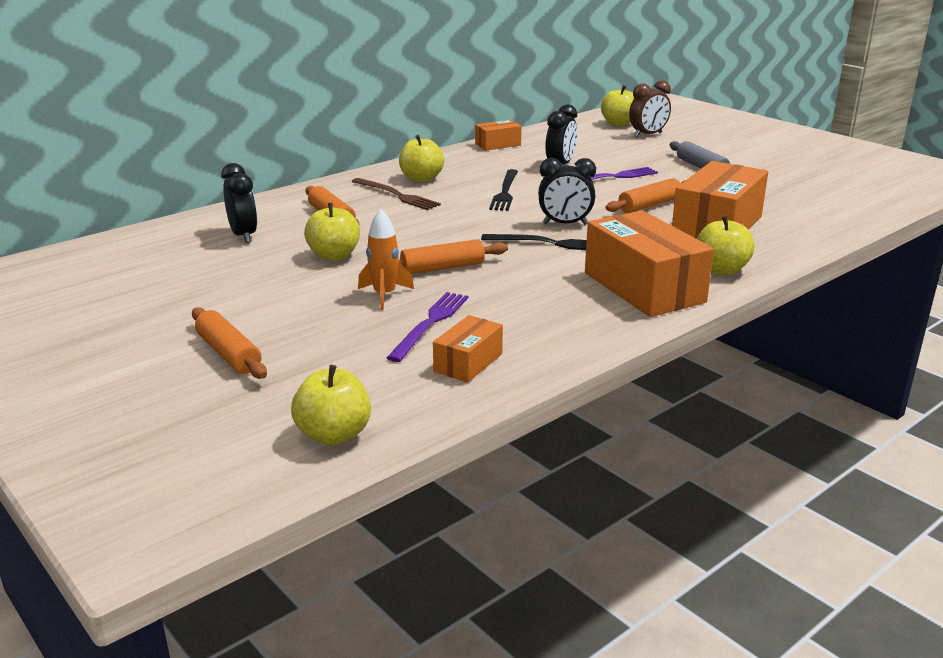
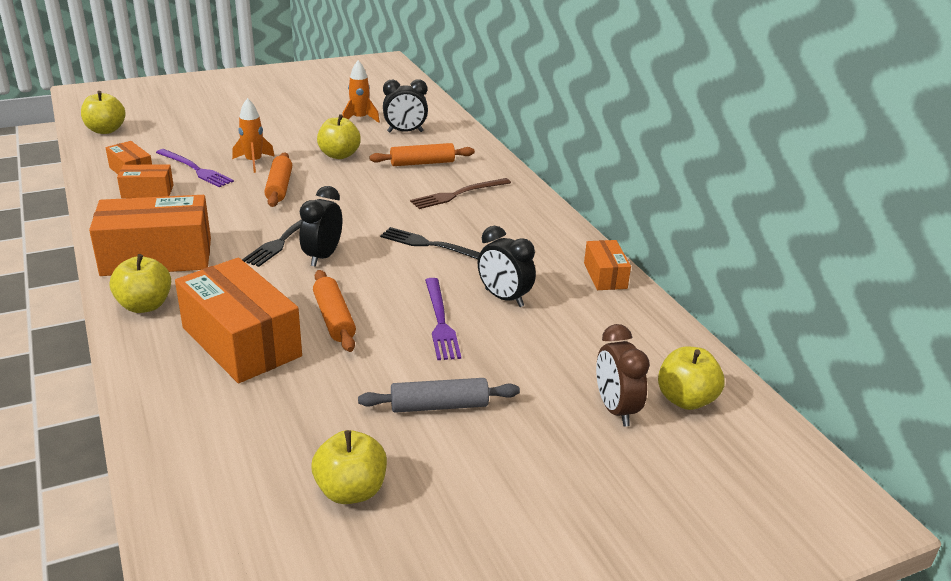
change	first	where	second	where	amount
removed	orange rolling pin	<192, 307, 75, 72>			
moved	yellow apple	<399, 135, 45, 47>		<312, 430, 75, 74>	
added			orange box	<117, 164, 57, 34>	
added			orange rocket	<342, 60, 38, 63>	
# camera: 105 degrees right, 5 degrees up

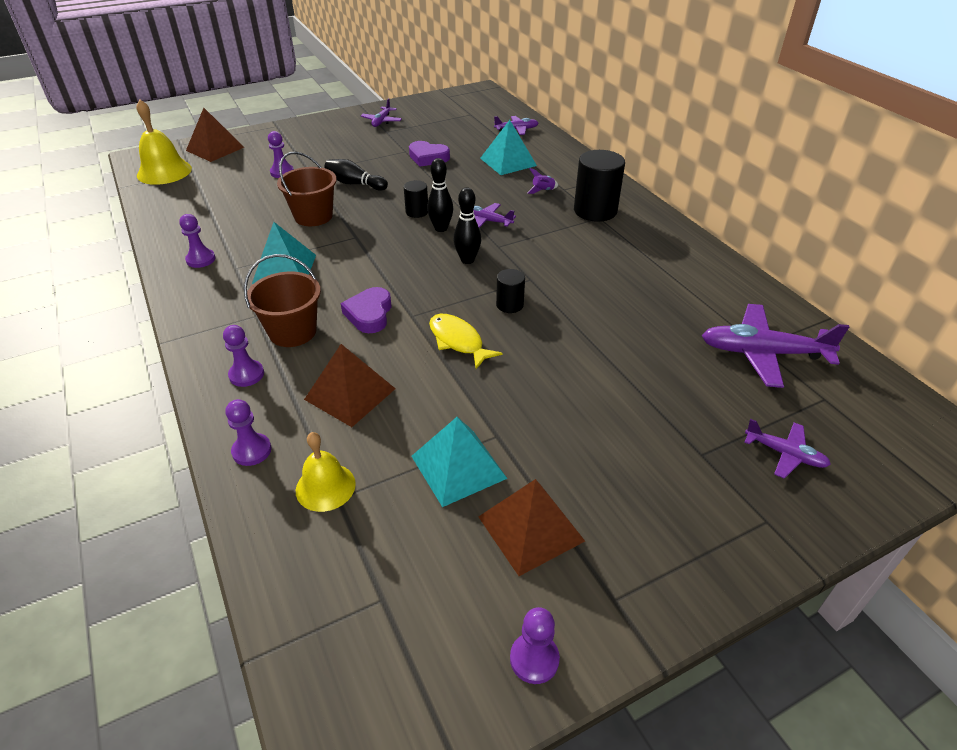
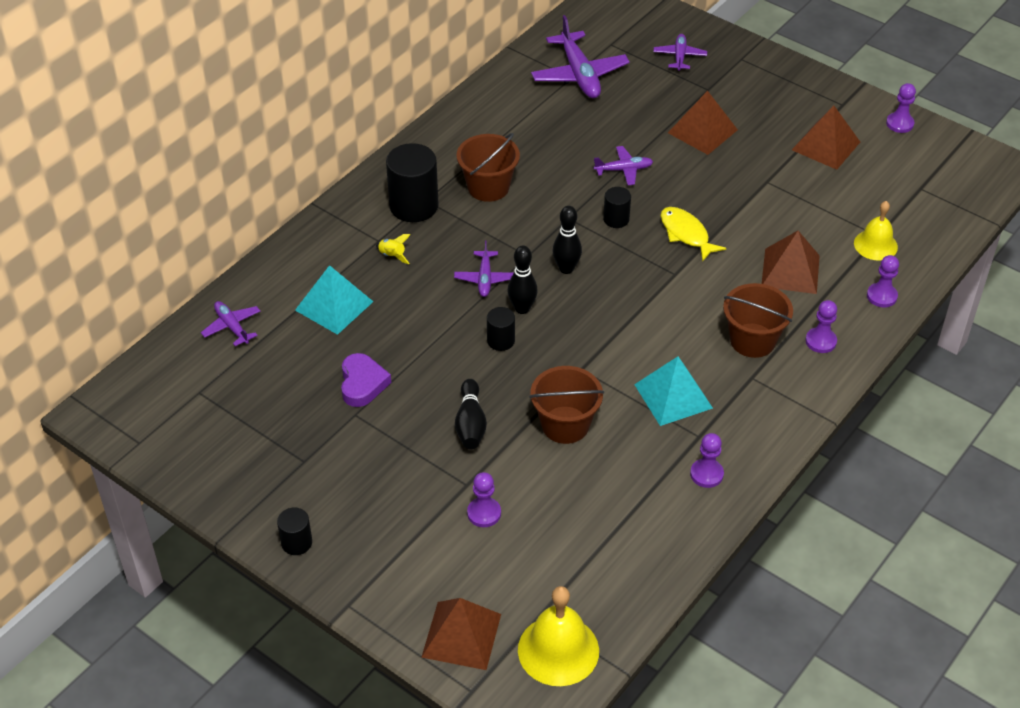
change	first	where	second	where	amount
removed	purple heart	<341, 287, 51, 46>			
moved	purple plane	<361, 98, 41, 29>		<593, 146, 60, 39>	
removed	turquoise pyramid	<411, 417, 97, 90>			
turned	yellow fish	<429, 314, 73, 55>		<660, 207, 66, 55>	120 degrees clockwise
recoloured	purple rocket	<527, 168, 31, 26>	yellow rocket	<376, 234, 34, 30>	
added			black cylinder	<277, 508, 35, 47>	
added			brown bucket	<456, 133, 64, 69>	
added			brown pyramid	<668, 91, 70, 64>	
# camera: 115 degrees left, 5 degrees up

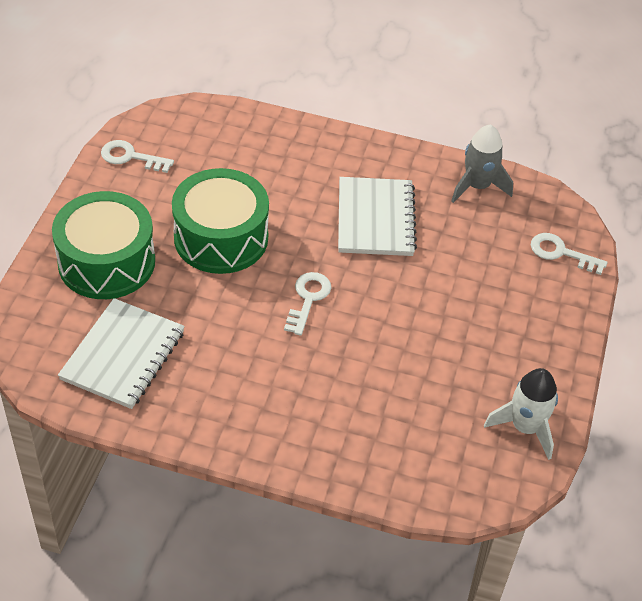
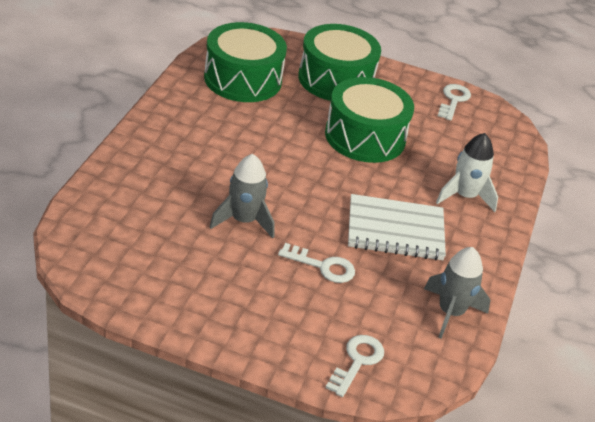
change	first	where	second	where	amount
replaced	white notebook	<58, 298, 127, 111>	green drum	<204, 22, 83, 80>	
moved	white key	<284, 272, 47, 64>		<278, 243, 77, 40>	
moved	white rocket	<484, 368, 74, 92>		<436, 133, 62, 79>	
added			grey rocket	<210, 154, 65, 84>	
# camera: 90 degrees right, 10 degrees down

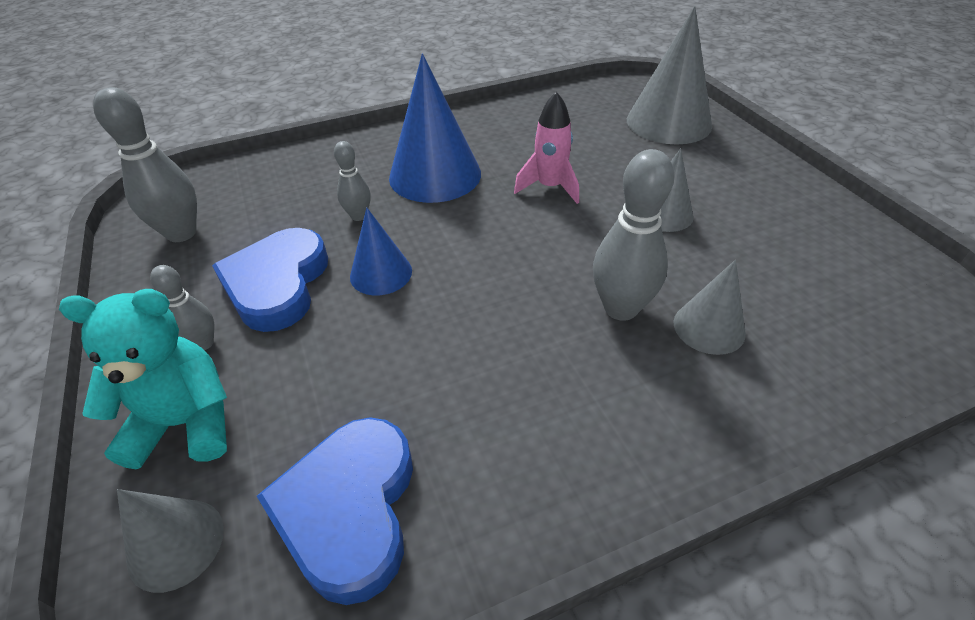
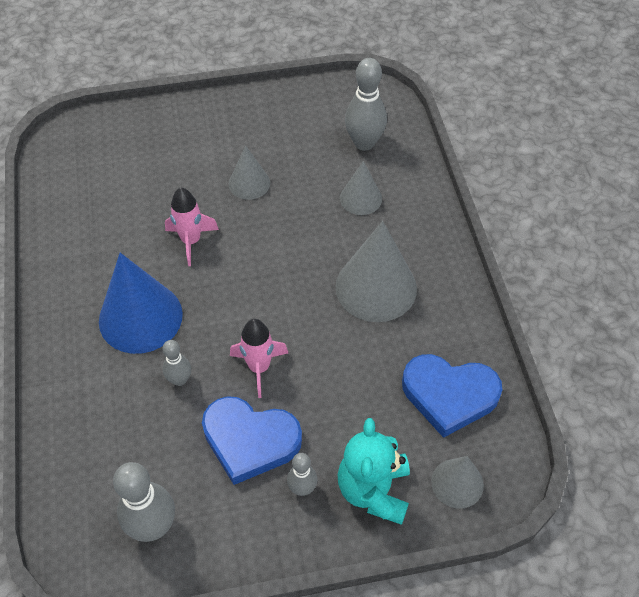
change	first	where	second	where	amount
replaced	blue cone	<350, 207, 62, 89>	pink rocket	<230, 319, 58, 79>	
moved	grey bowling pin	<593, 149, 81, 172>		<345, 58, 42, 93>	
moved	grey cone	<627, 6, 85, 138>		<335, 221, 82, 101>	
# camera: 80 degrees left, 10 degrees up

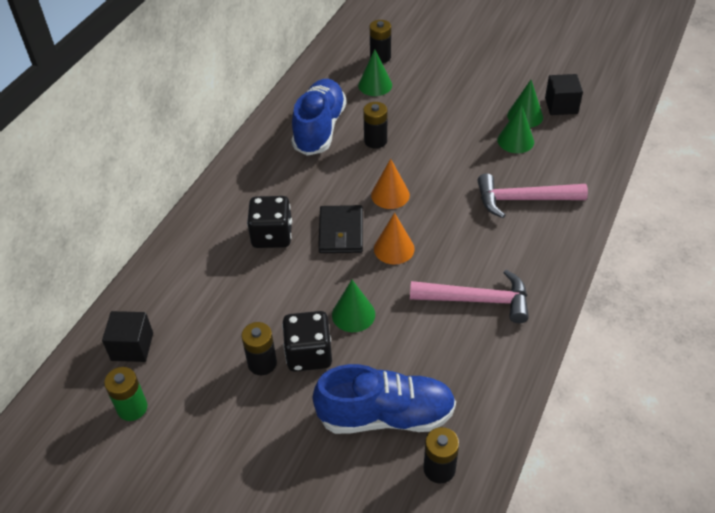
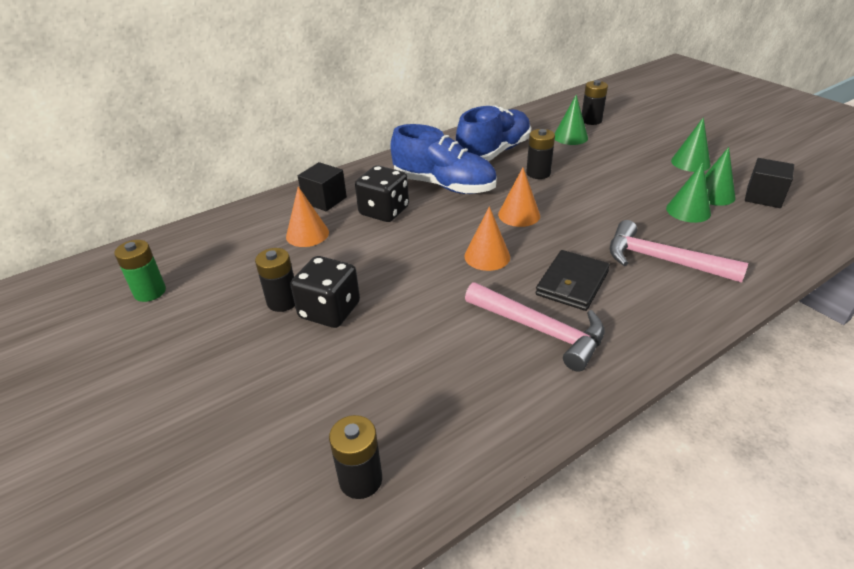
change	first	where	second	where	amount
moved	black cube	<102, 311, 51, 51>		<298, 162, 49, 49>	
moved	blue shoe	<313, 364, 143, 70>		<390, 124, 107, 70>	
moved	black wallet	<318, 205, 45, 48>		<536, 250, 74, 61>	
moved	green cone	<332, 280, 43, 52>		<671, 117, 40, 55>	
added			orange cone	<286, 186, 43, 61>	
# camera: 30 degrees right, 10 degrees down

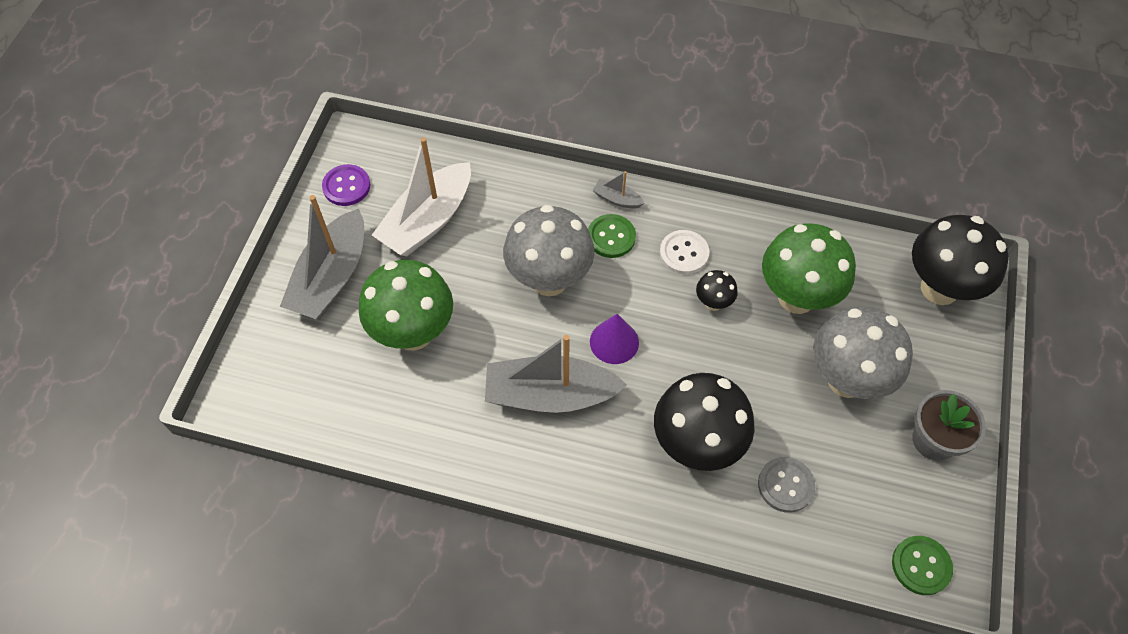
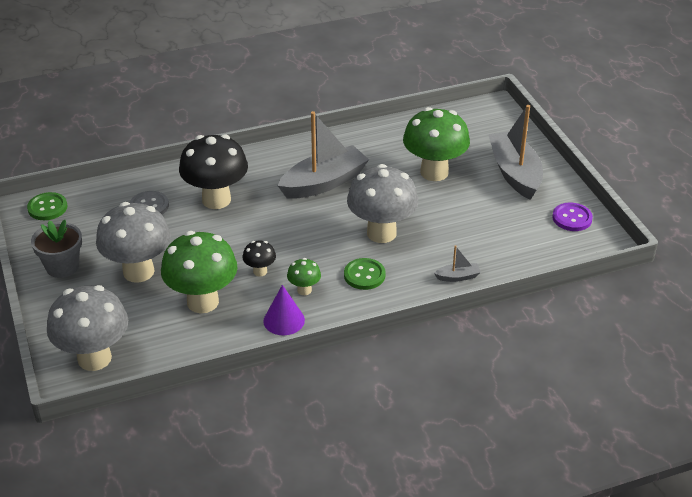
change	first	where	second	where	amount
removed	white boat	<372, 137, 99, 119>			
moved	purple cone	<590, 314, 49, 50>		<263, 285, 42, 50>	
moved	grey boat	<593, 171, 51, 38>		<434, 245, 47, 37>	
replaced	white button	<660, 230, 49, 45>	green mushroom	<287, 258, 34, 37>	
recoloured	black mushroom	<912, 215, 97, 90>	grey mushroom	<47, 285, 81, 86>	
# camera: 145 degrees right, 20 degrees down

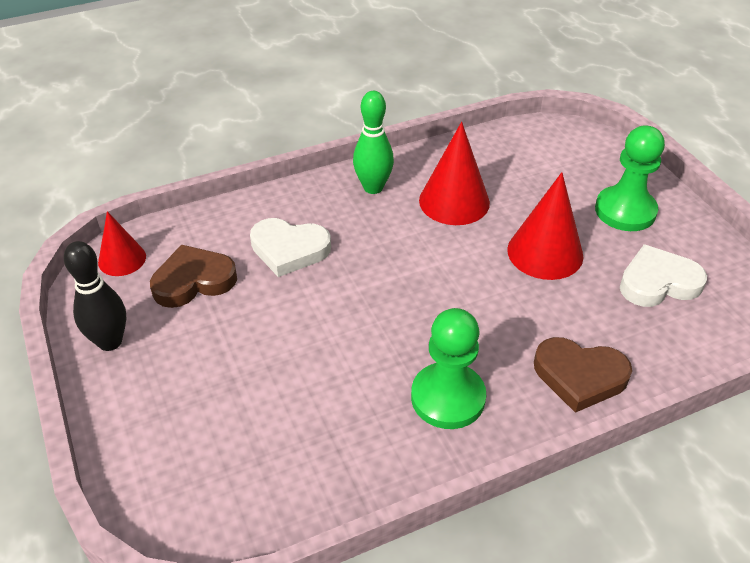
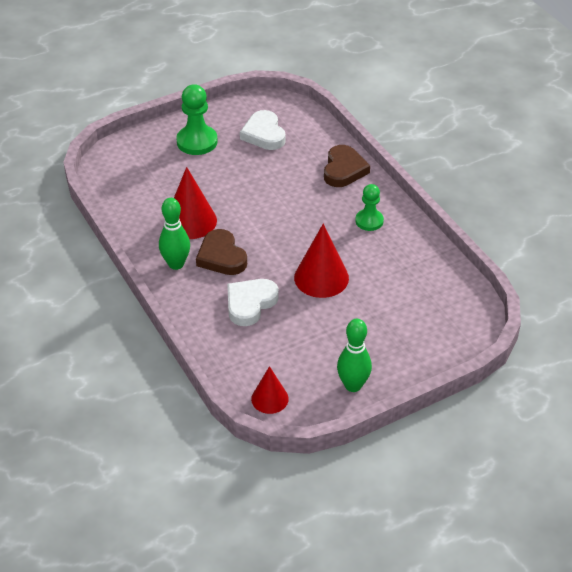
change	first	where	second	where	amount
recoloured	black bowling pin	<64, 241, 62, 110>	green bowling pin	<337, 319, 35, 73>	
moved	brown heart	<150, 244, 87, 64>		<196, 229, 51, 46>	
turned	white heart	<250, 218, 81, 59>		<227, 279, 52, 47>	150 degrees counterclockwise
resized	green pawn	<411, 308, 75, 121>		<355, 184, 29, 47>	x0.64
moved	red cone	<507, 172, 76, 108>		<294, 224, 55, 74>	
# camera: 95 degrees left, 0 degrees up

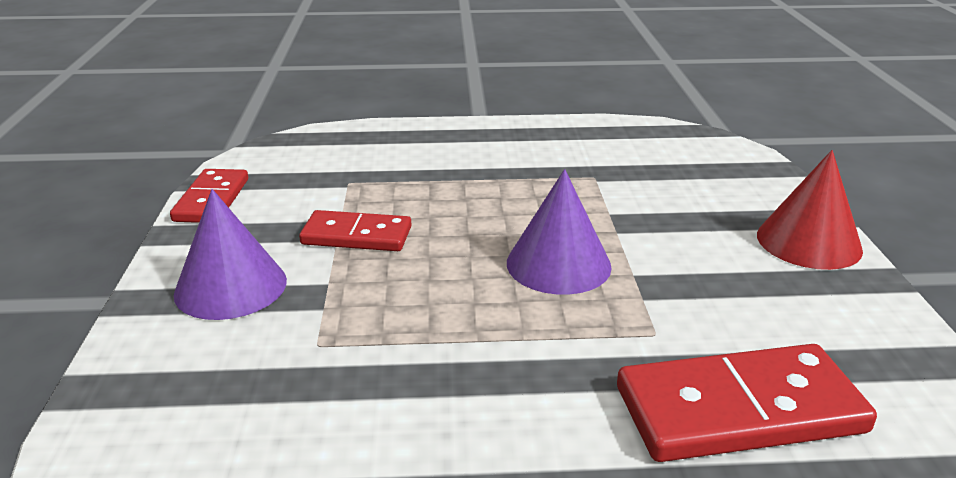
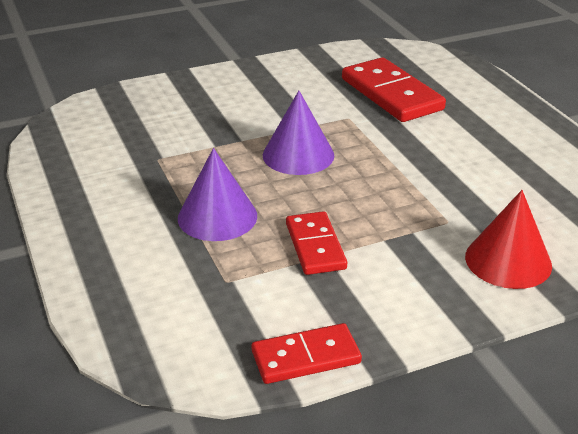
change	first	where	second	where	amount
moved	purple cone	<174, 189, 113, 131>		<178, 148, 79, 93>	
moved	red cone	<757, 150, 106, 120>		<465, 190, 87, 99>	
# camera: 110 degrees left, 5 degrees up

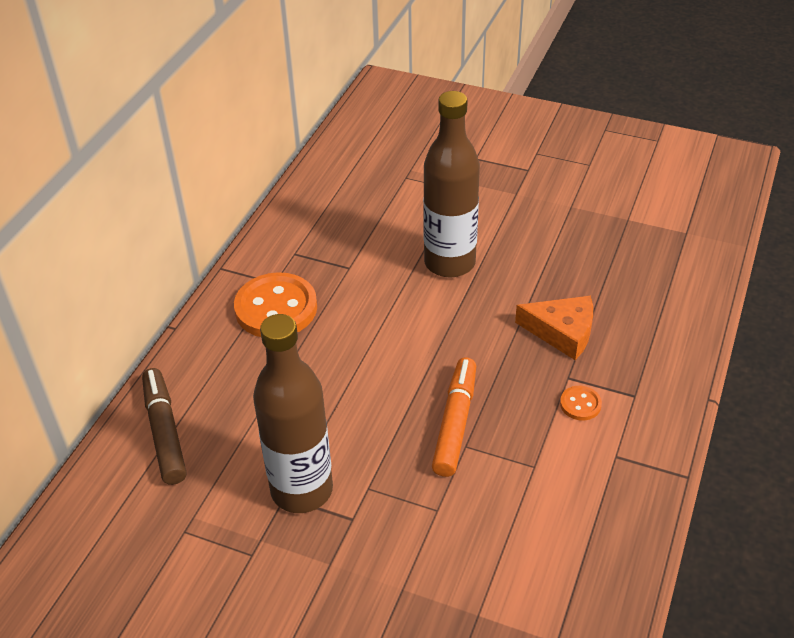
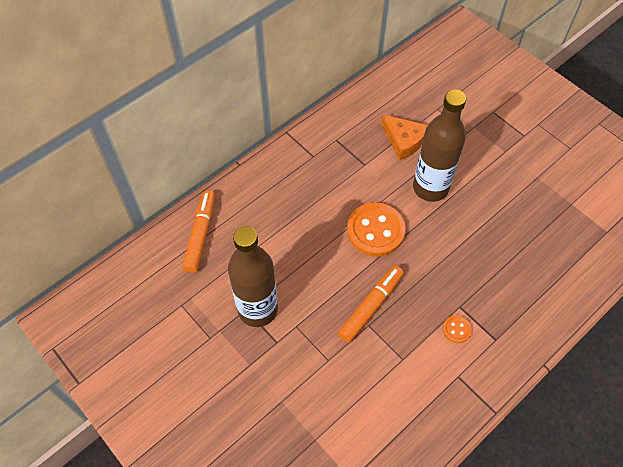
change	first	where	second	where	amount
recoloured	brown marker	<142, 368, 45, 117>	orange marker	<182, 191, 33, 82>	
moved	orange button	<234, 272, 83, 65>		<347, 202, 58, 55>	
moved	orange cheese	<515, 296, 78, 64>		<381, 114, 47, 46>	
# camera: 25 degrees right, 15 degrees up

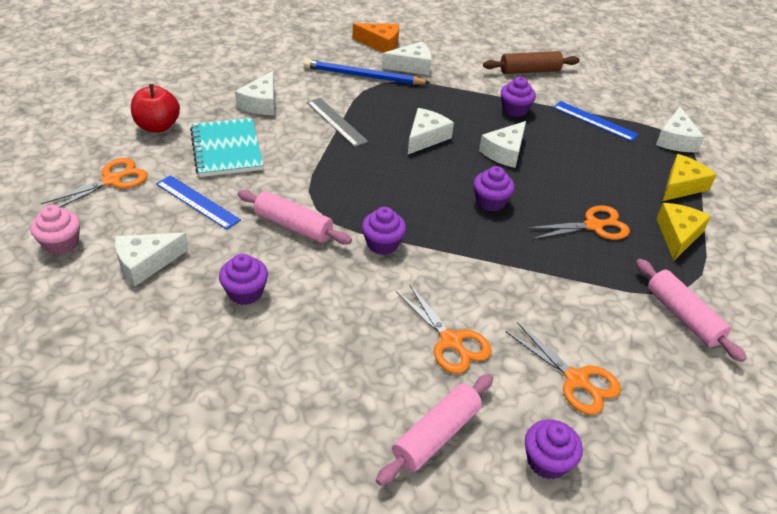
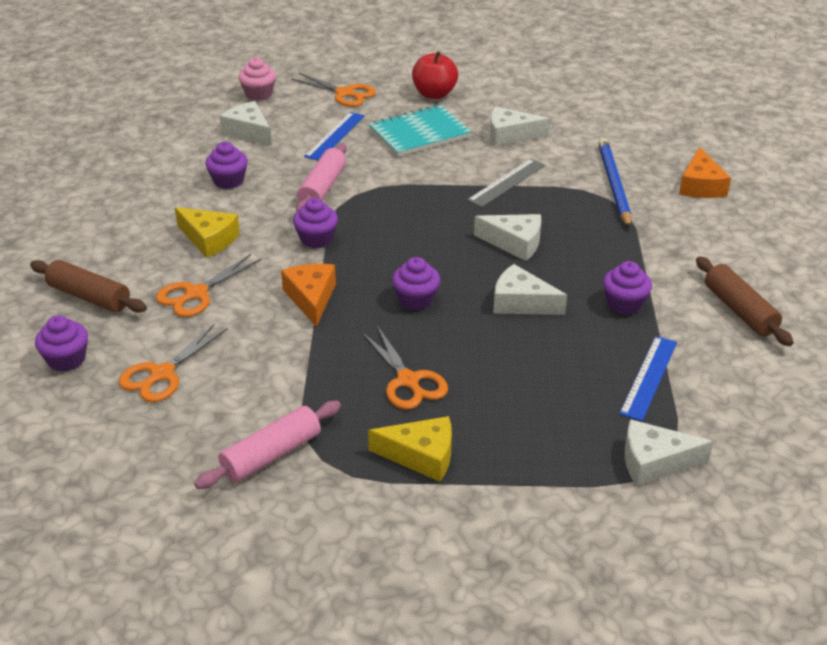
change	first	where	second	where	amount
recoloured	pink rolling pin	<376, 374, 117, 112>	brown rolling pin	<30, 260, 117, 53>	
removed	white cheese	<382, 41, 50, 34>			
moved	yellow cheese	<663, 154, 54, 47>		<175, 207, 65, 51>	
added			orange cheese	<281, 264, 55, 63>	
# camera: 80 degrees right, 5 degrees down

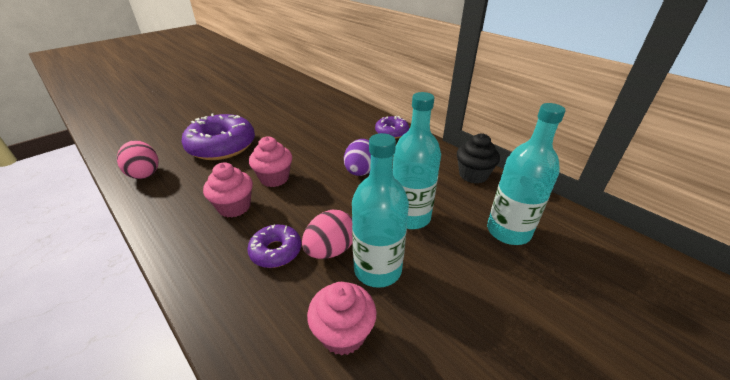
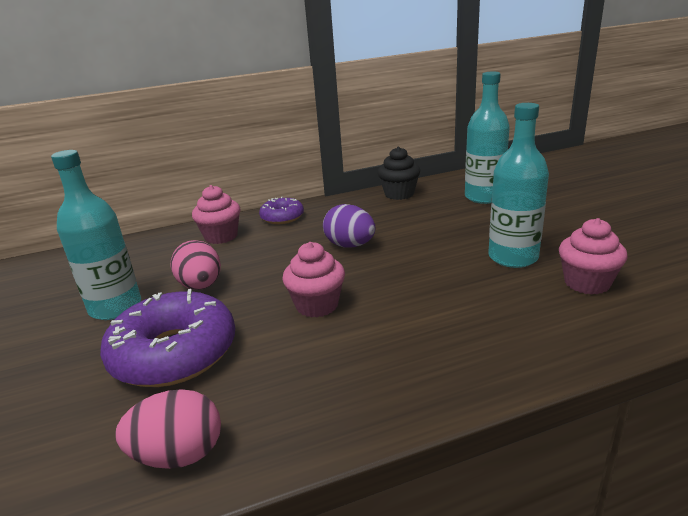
change	first	where	second	where	amount
moved	pink cupcake	<203, 162, 50, 56>		<192, 185, 48, 59>	
removed	purple donut	<247, 225, 54, 43>			
moved	pink egg	<302, 210, 51, 49>		<170, 240, 51, 50>	
moved	turquoise bottle	<393, 92, 48, 137>		<51, 150, 90, 170>	
# camera: 65 degrees left, 10 degrees down

